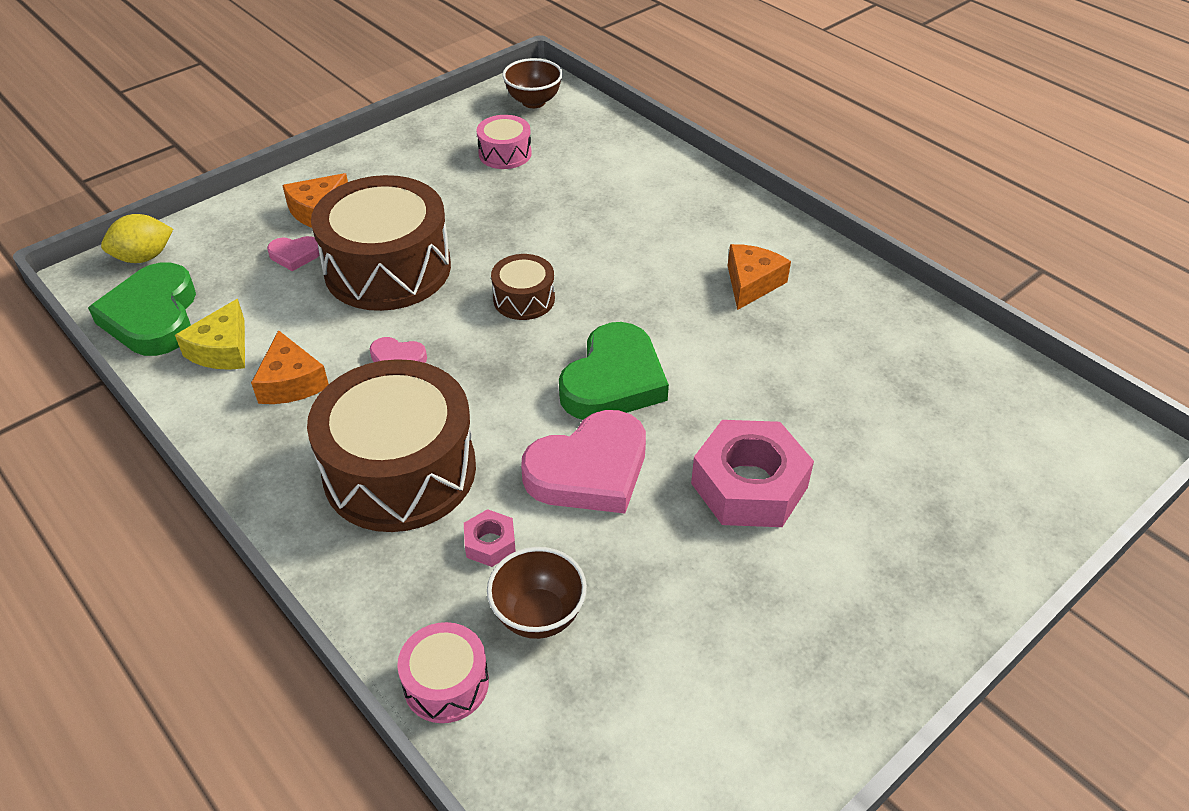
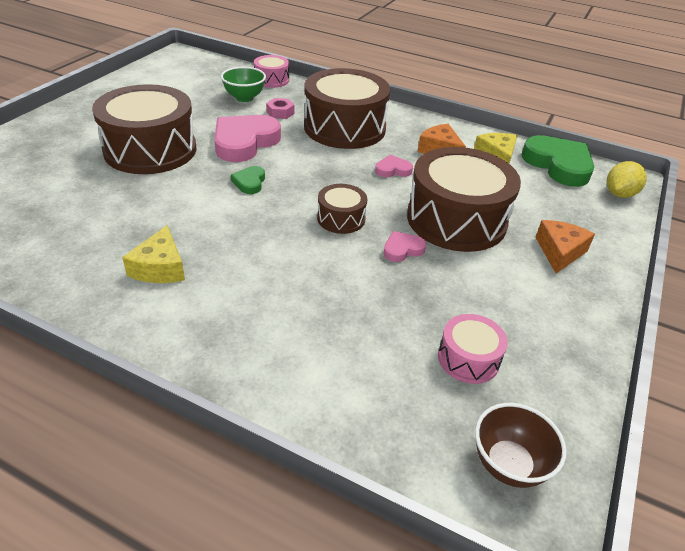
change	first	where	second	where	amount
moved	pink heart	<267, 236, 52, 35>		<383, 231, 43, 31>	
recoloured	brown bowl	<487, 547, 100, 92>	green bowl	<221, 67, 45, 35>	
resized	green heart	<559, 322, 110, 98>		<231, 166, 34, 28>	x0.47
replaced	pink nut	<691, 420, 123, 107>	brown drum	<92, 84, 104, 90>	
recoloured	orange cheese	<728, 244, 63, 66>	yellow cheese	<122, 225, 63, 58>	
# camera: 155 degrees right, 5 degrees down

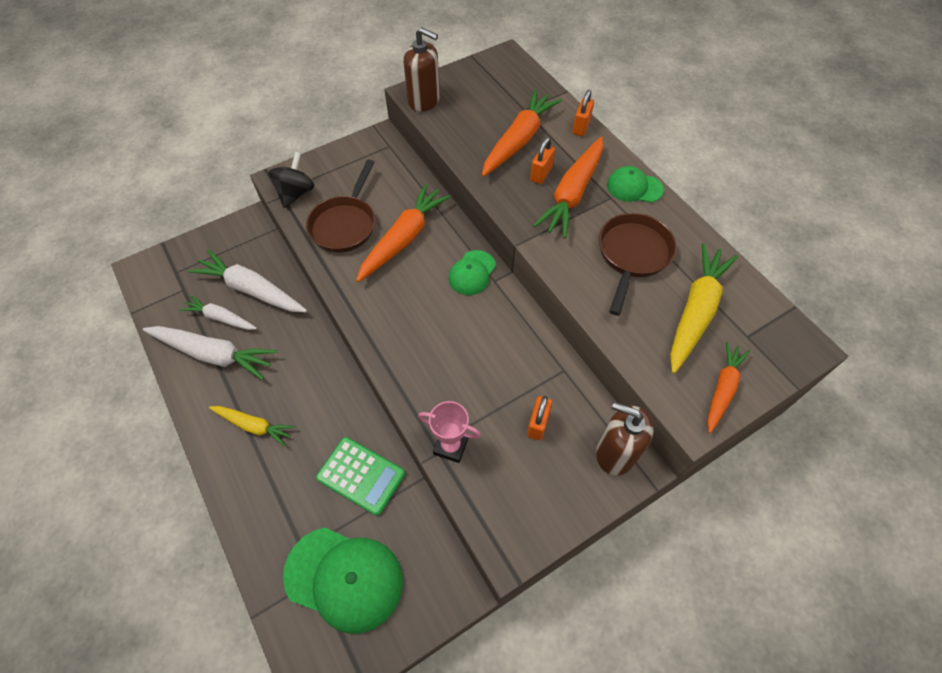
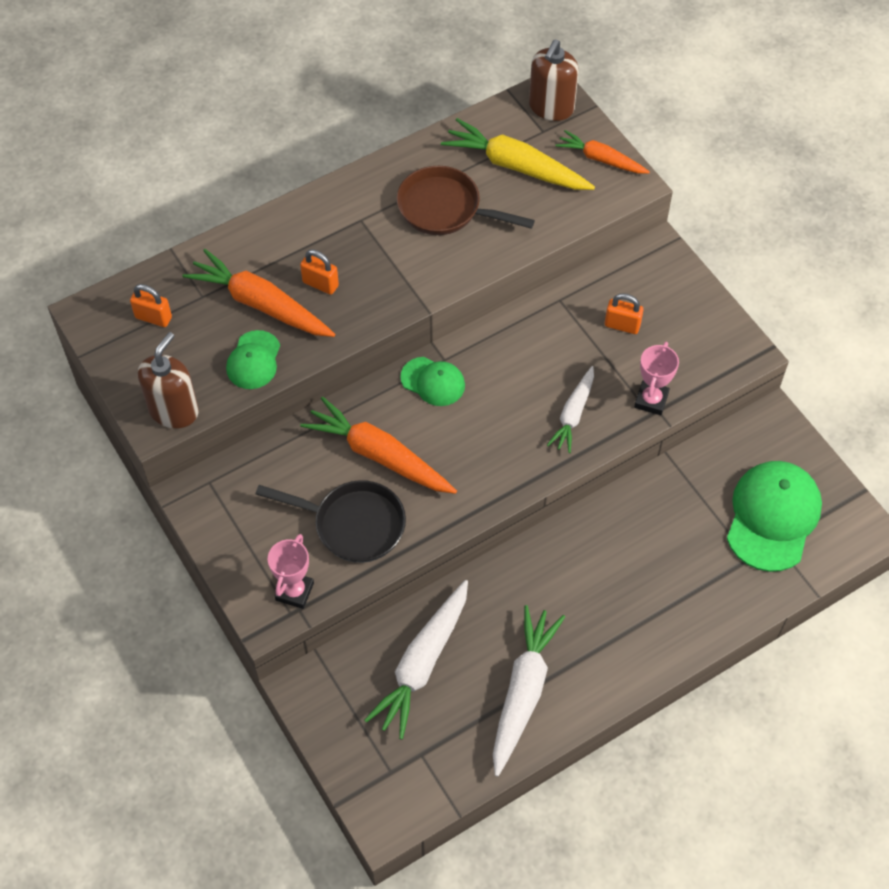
change	first	where	second	where	amount
moved	white carrot	<180, 295, 77, 35>		<547, 366, 47, 87>	
removed	yellow carrot	<209, 406, 86, 40>			
replaced	black spinning top	<268, 152, 46, 56>	pink trophy	<268, 534, 46, 75>	
recoloured	brown pan	<306, 159, 69, 94>	black pan	<256, 480, 150, 83>	
removed	green calculator	<316, 437, 89, 79>			
removed	orange carrot	<533, 137, 70, 102>			
moved	orange padlock	<572, 90, 22, 46>		<130, 284, 42, 43>	
moved	brown soap dispenser	<596, 402, 57, 74>		<529, 39, 50, 82>	
moved	green cap	<607, 166, 57, 37>		<226, 330, 54, 59>	
# camera: 90 degrees left, 0 degrees up

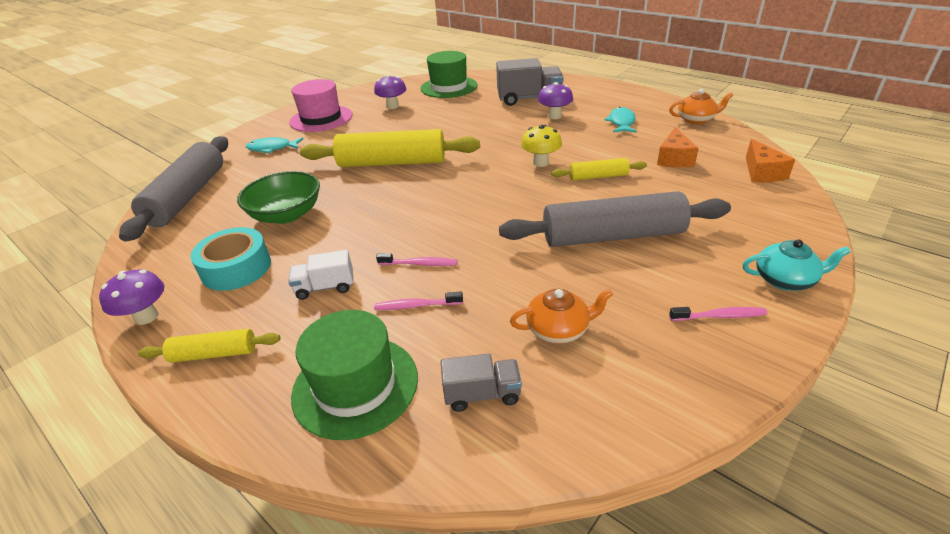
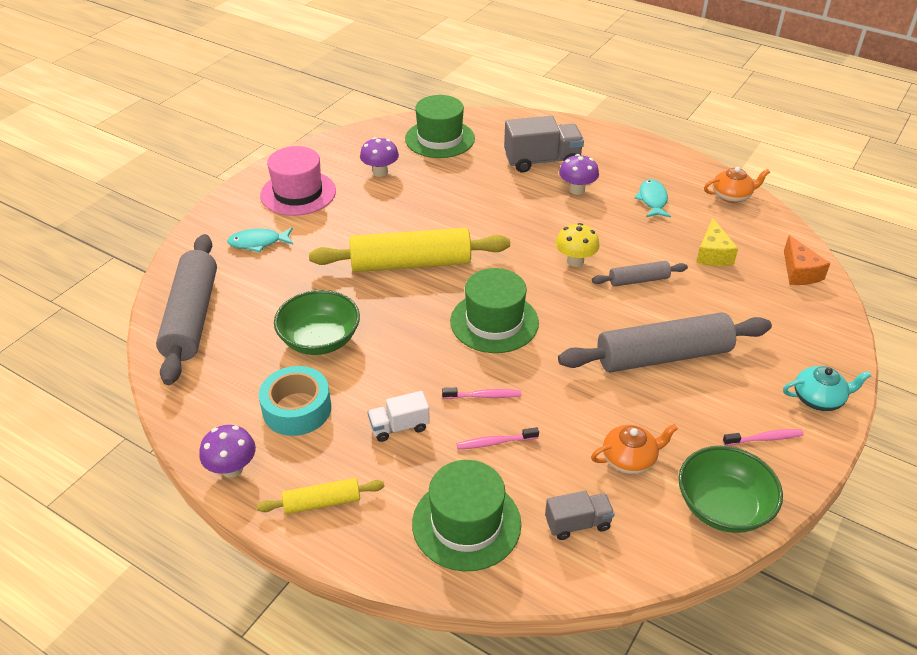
change	first	where	second	where	amount
recoloured	yellow rolling pin	<551, 158, 96, 23>	grey rolling pin	<592, 261, 96, 25>	
recoloured	orange cheese	<657, 127, 42, 40>	yellow cheese	<696, 218, 42, 48>	
added			green hat	<450, 268, 89, 85>	
added			green bowl	<678, 446, 105, 87>	
# camera: 10 degrees left, 5 degrees up

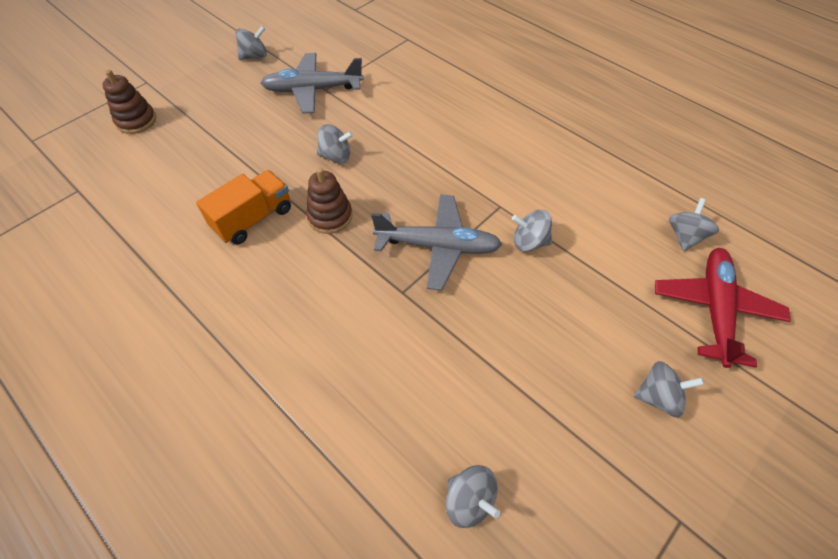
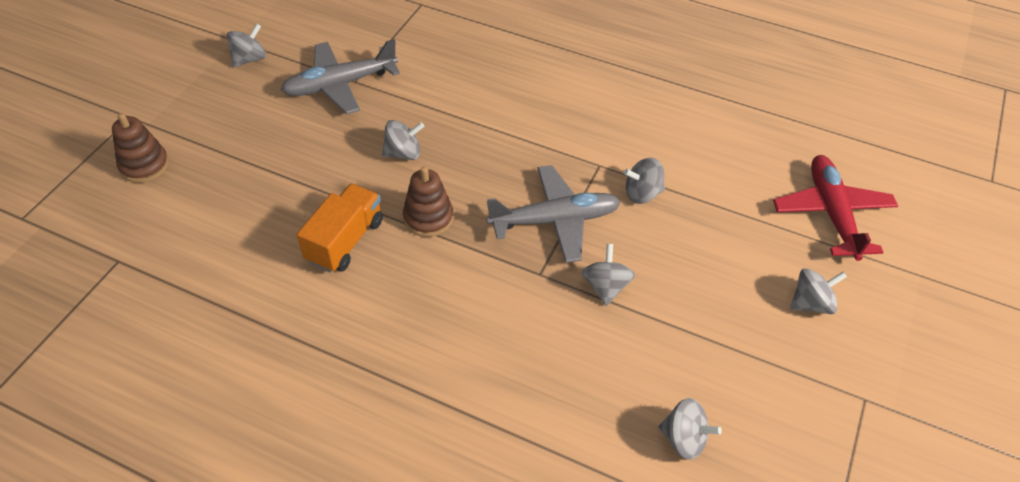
change	first	where	second	where	amount
moved	grey spinning top	<669, 198, 50, 53>		<582, 244, 53, 62>	
# camera: 20 degrees left, 5 degrees down

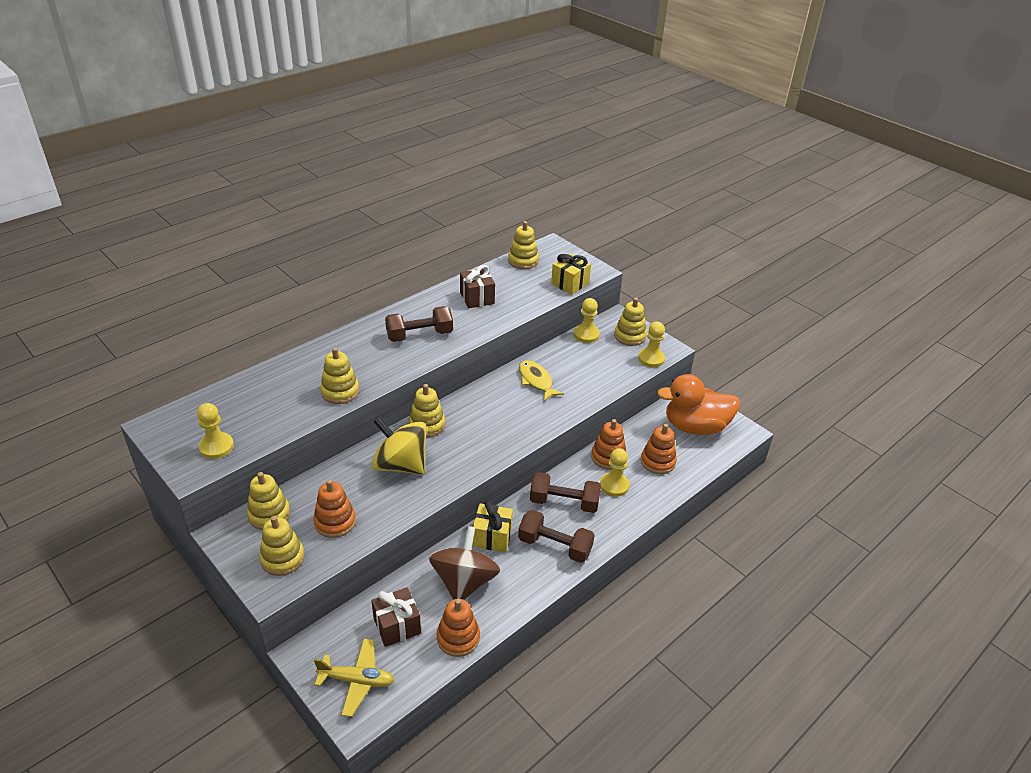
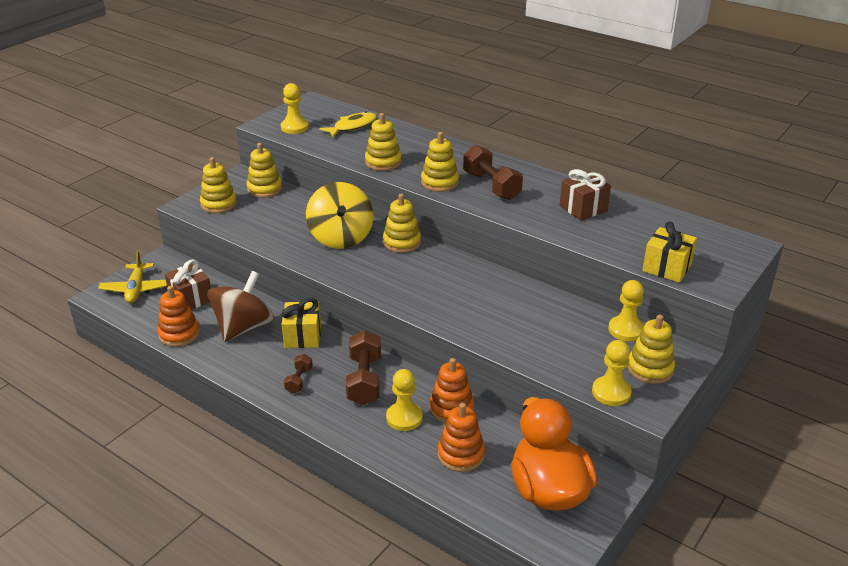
change	first	where	second	where	amount
removed	orange stacking toy	<313, 480, 43, 58>			
turned	yellow spinning top	<372, 417, 55, 58>		<306, 182, 67, 67>	150 degrees clockwise
turned	brown spinning top	<429, 526, 71, 74>		<207, 271, 67, 71>	60 degrees counterclockwise
moved	yellow stacking toy	<508, 221, 31, 48>		<421, 132, 38, 60>	
resized	brown dumbbell	<518, 510, 76, 53>		<284, 354, 29, 40>	x0.53
moved	yellow fish	<519, 360, 45, 41>		<319, 112, 58, 26>	
# camera: 80 degrees right, 5 degrees down

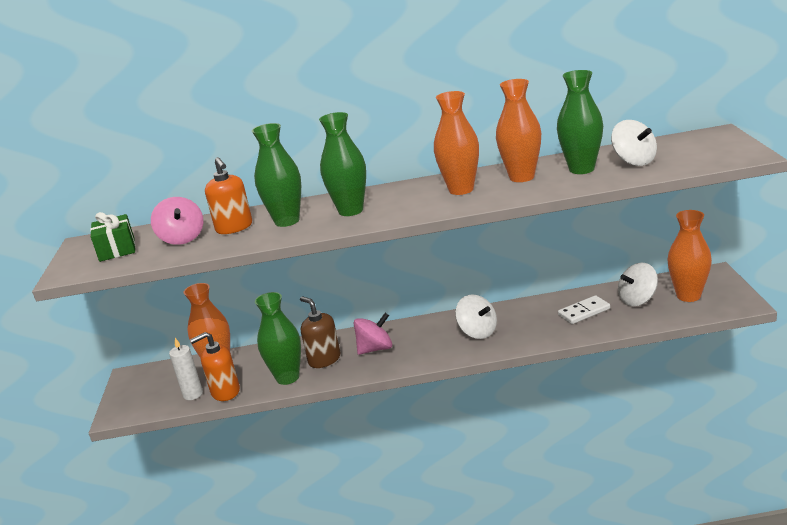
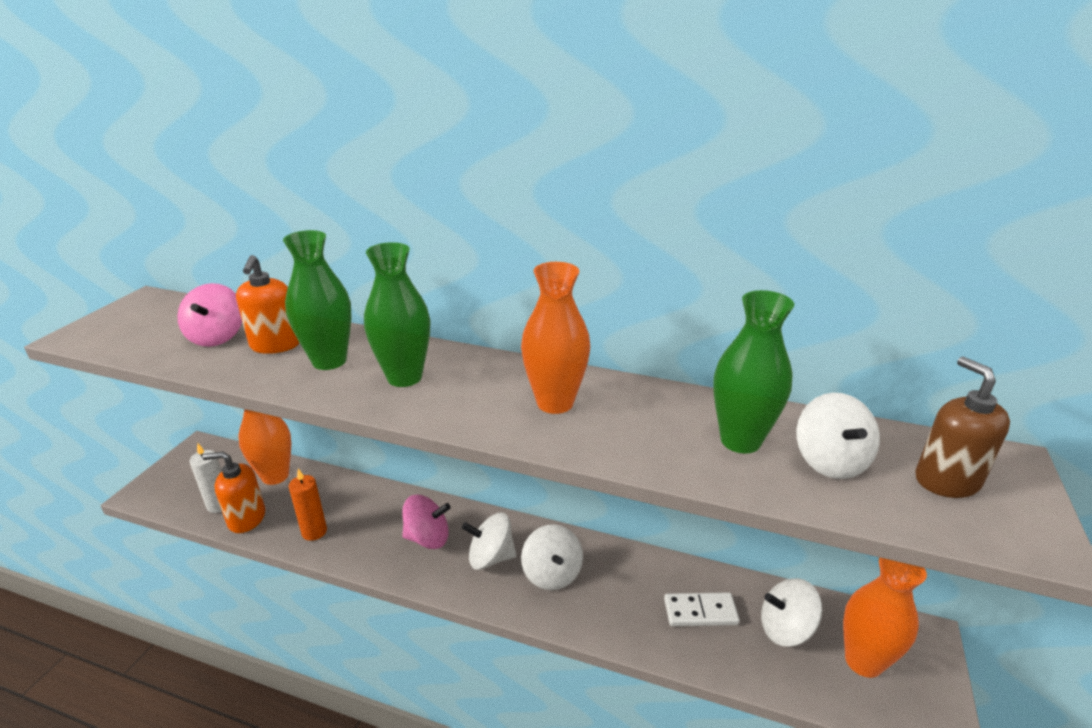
change	first	where	second	where	amount
removed	green gift	<90, 212, 45, 50>			
replaced	green vase	<255, 292, 46, 93>	orange candle	<289, 469, 38, 72>	
moved	brown soap dispenser	<300, 296, 40, 72>		<915, 356, 95, 142>	
removed	orange vase	<496, 79, 45, 103>			
added			white spinning top	<462, 512, 54, 58>	
# camera: 20 degrees right, 5 degrees up

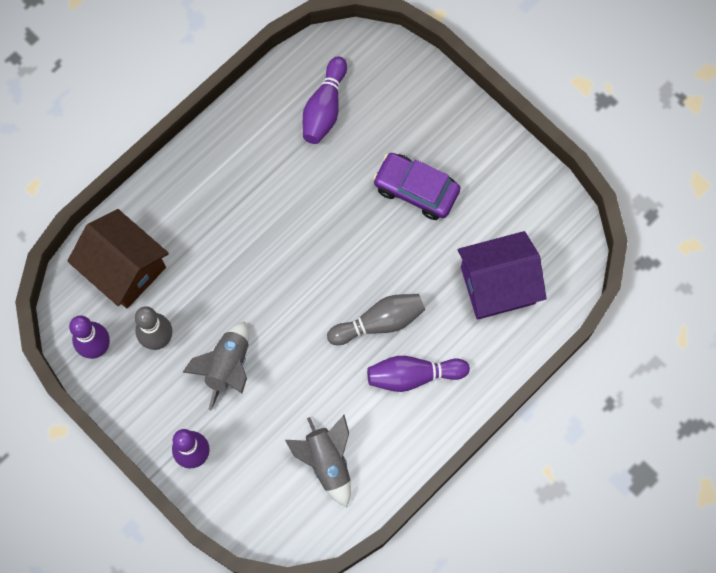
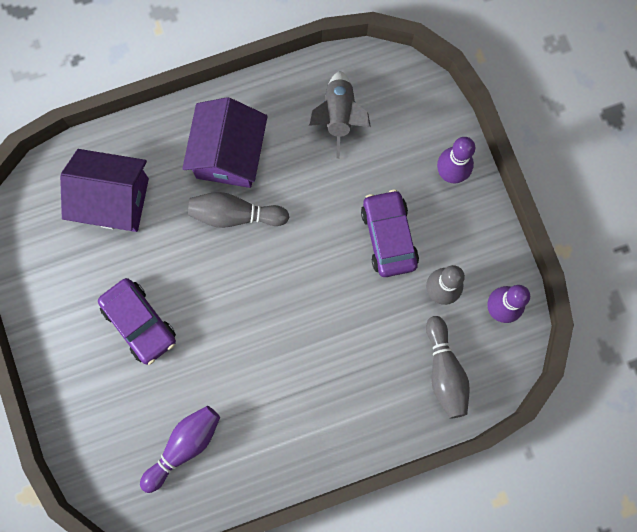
change	first	where	second	where	amount
replaced	brown house	<67, 209, 102, 99>	grey bowling pin	<426, 316, 44, 103>	
replaced	grey rocket	<183, 322, 66, 88>	purple car	<361, 189, 58, 88>	
replaced	purple bowling pin	<367, 356, 103, 36>	purple house	<182, 97, 86, 91>	
# camera: 155 degrees left, 5 degrees up

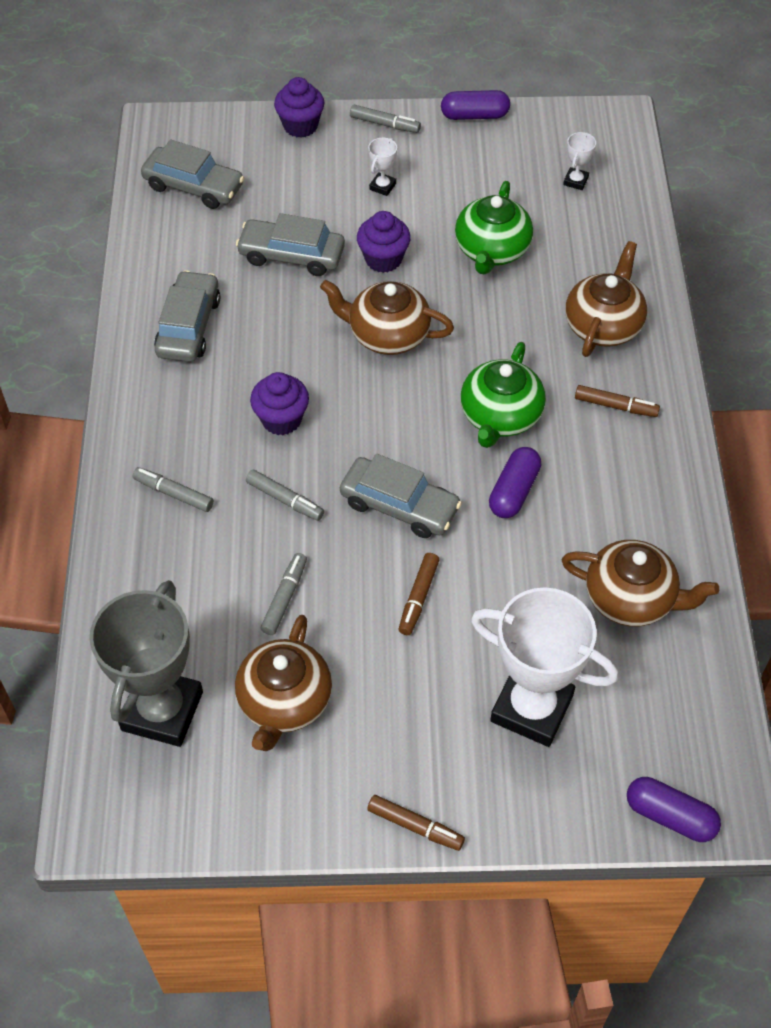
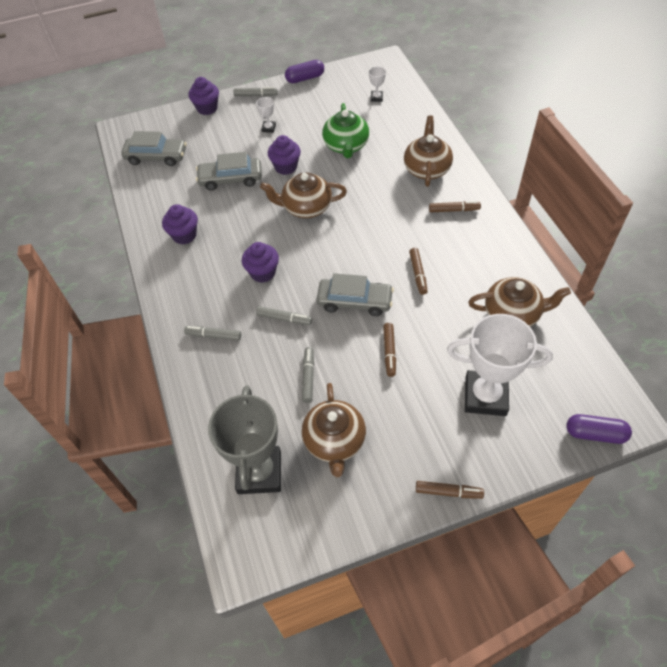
change	first	where	second	where	amount
replaced	grey car	<154, 270, 66, 92>	purple cupcake	<162, 204, 36, 40>	
removed	green teapot	<461, 342, 85, 106>			
replaced	purple capsule	<489, 447, 52, 71>	brown marker	<409, 248, 19, 47>	
# camera: 15 degrees left, 0 degrees up

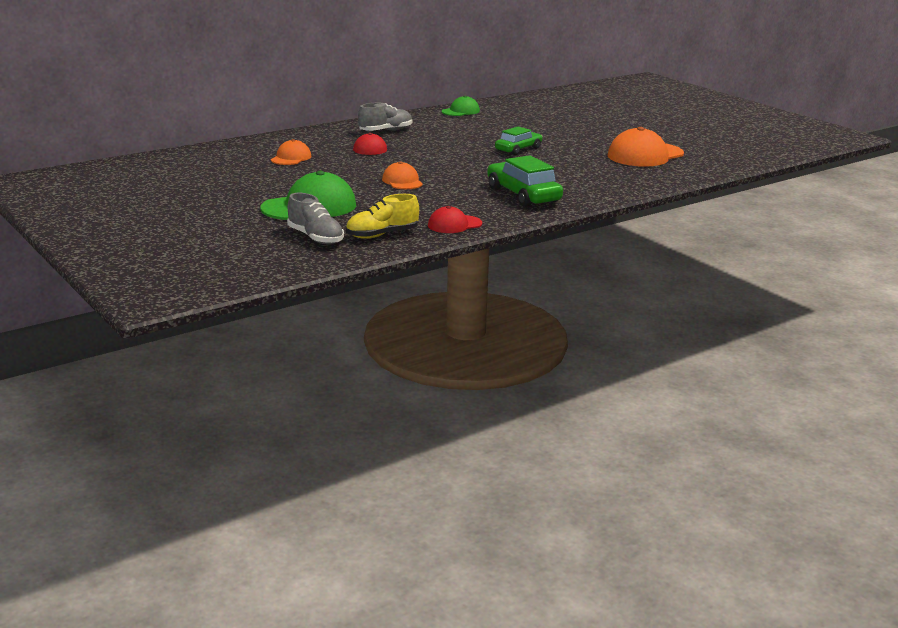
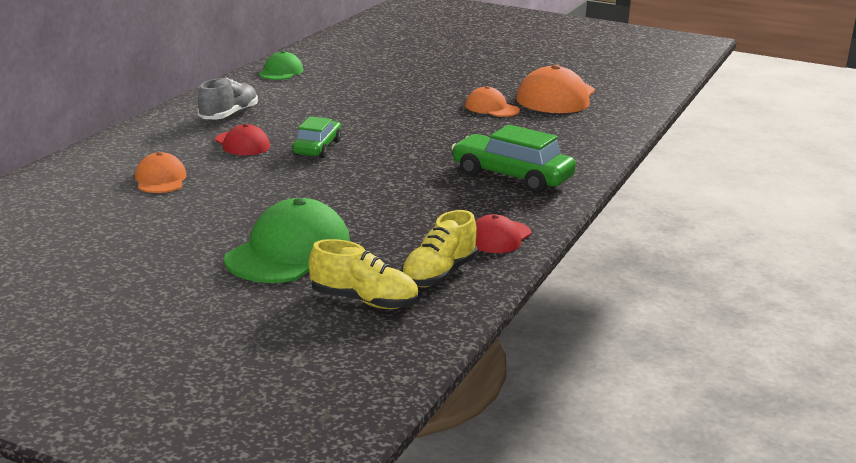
change	first	where	second	where	amount
recoloured	grey shoe	<287, 193, 57, 51>	yellow shoe	<309, 239, 110, 70>	
moved	orange cap	<382, 161, 41, 28>		<465, 86, 55, 31>	
moved	green car	<495, 126, 48, 29>		<293, 116, 49, 42>	
# camera: 30 degrees left, 0 degrees up

